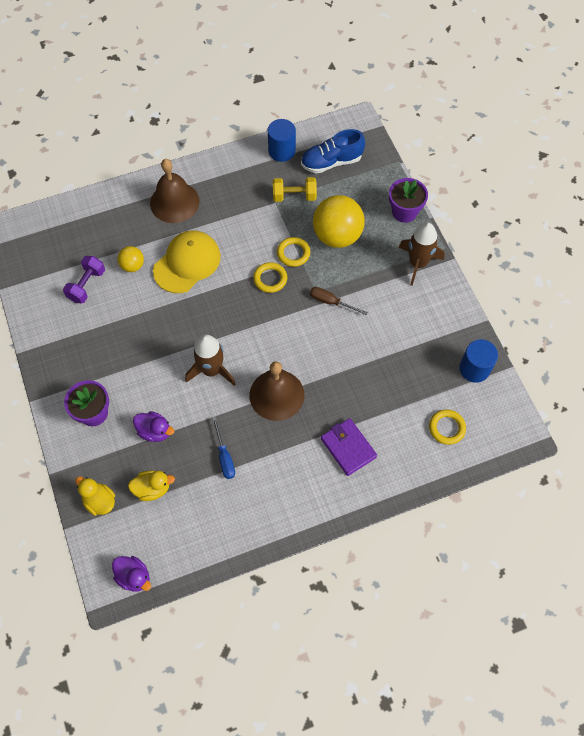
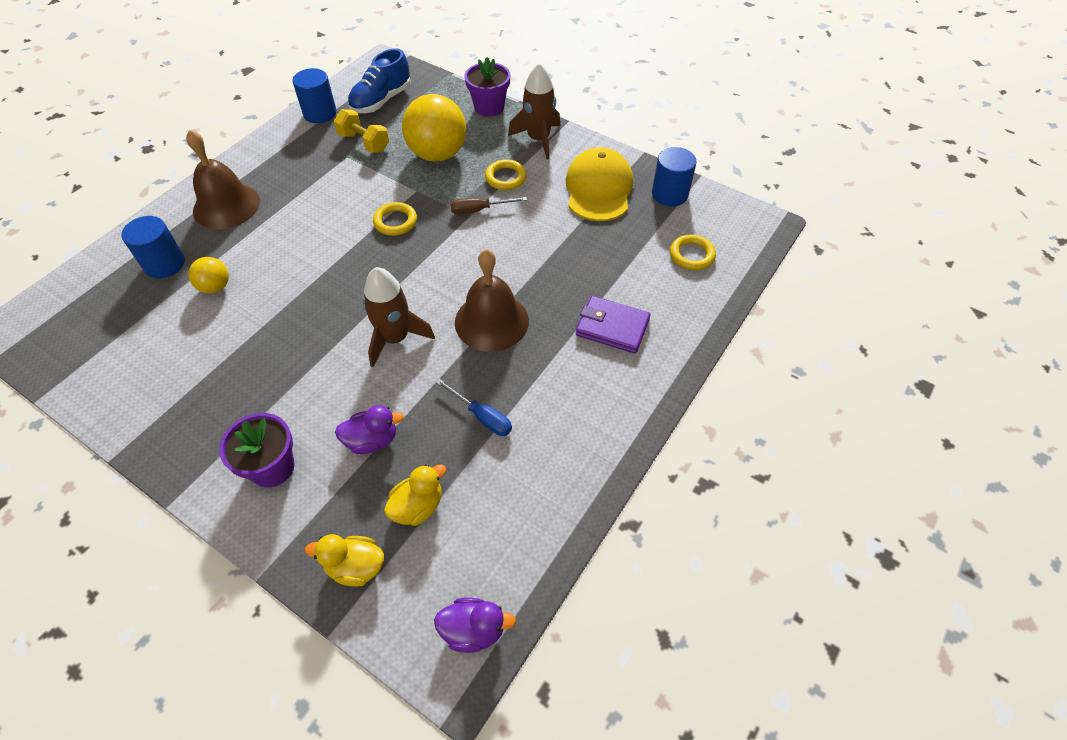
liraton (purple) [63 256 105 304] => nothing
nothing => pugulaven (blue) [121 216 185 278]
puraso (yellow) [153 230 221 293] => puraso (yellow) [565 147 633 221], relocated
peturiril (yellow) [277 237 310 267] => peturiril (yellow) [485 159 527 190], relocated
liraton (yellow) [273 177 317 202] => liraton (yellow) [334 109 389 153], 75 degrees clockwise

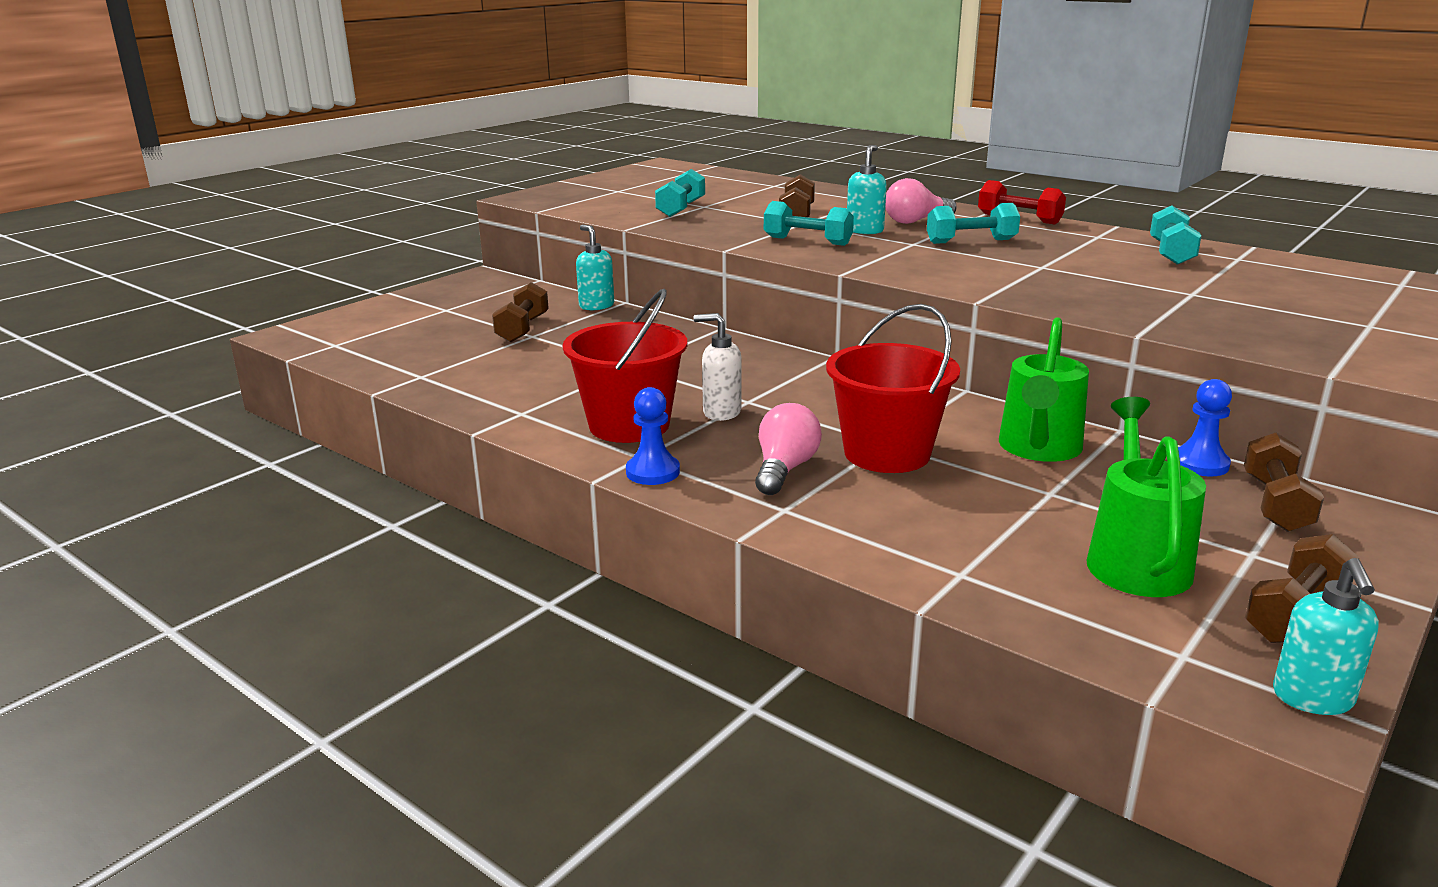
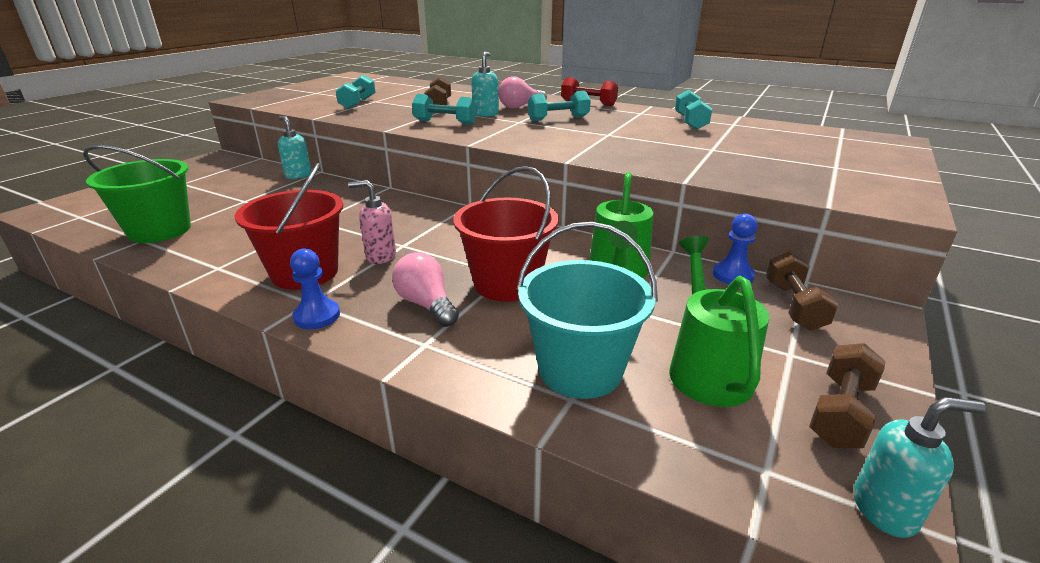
liraton (brown) [492 282 549 342] => nothing
nothing => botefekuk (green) [83 145 191 243]
nothing => botefekuk (turquoise) [517 222 658 399]
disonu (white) [694 313 742 421] => disonu (pink) [348 180 396 264]
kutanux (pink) [755 403 822 495] => kutanux (pink) [392 253 459 327], 45 degrees counterclockwise
disonu (turquoise) [1273 558 1379 715] => disonu (turquoise) [854 397 986 538], 90 degrees counterclockwise

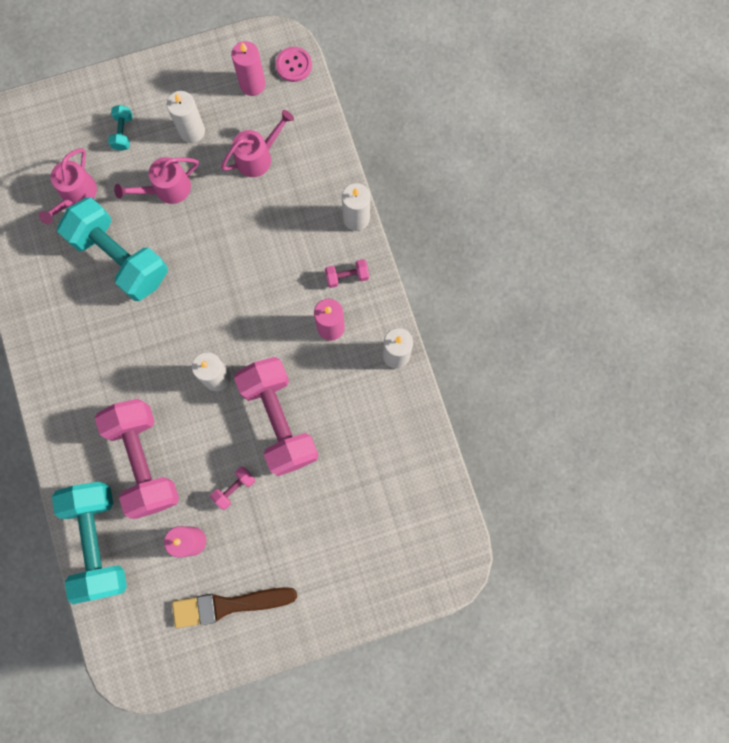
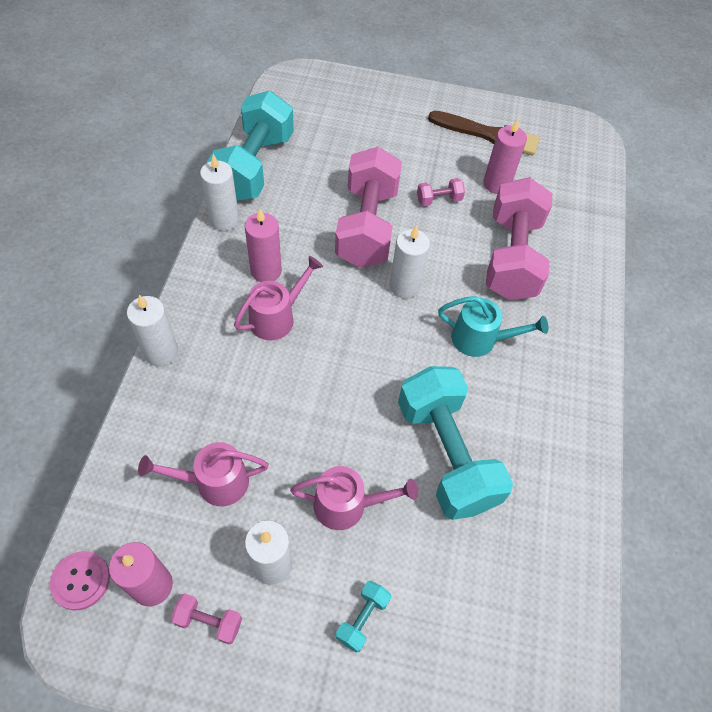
nothing => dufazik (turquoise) [438 296 548 357]
dufazik (pink) [39 148 97 224] => dufazik (pink) [234 256 323 340], relocated
liraton (turquoise) [52 482 127 604] => liraton (turquoise) [207 91 294 201], relocated
liraton (pink) [325 259 369 288] => liraton (pink) [171 594 242 644], relocated

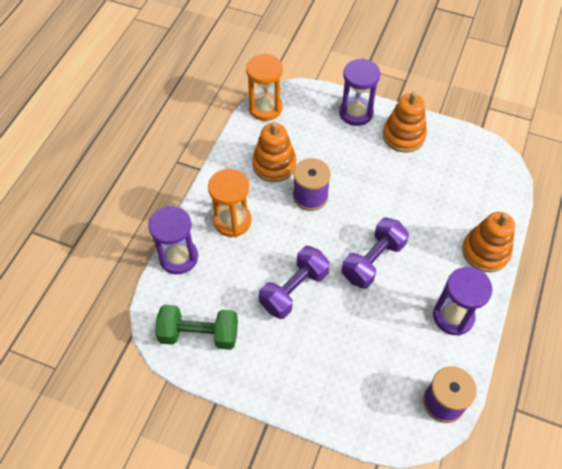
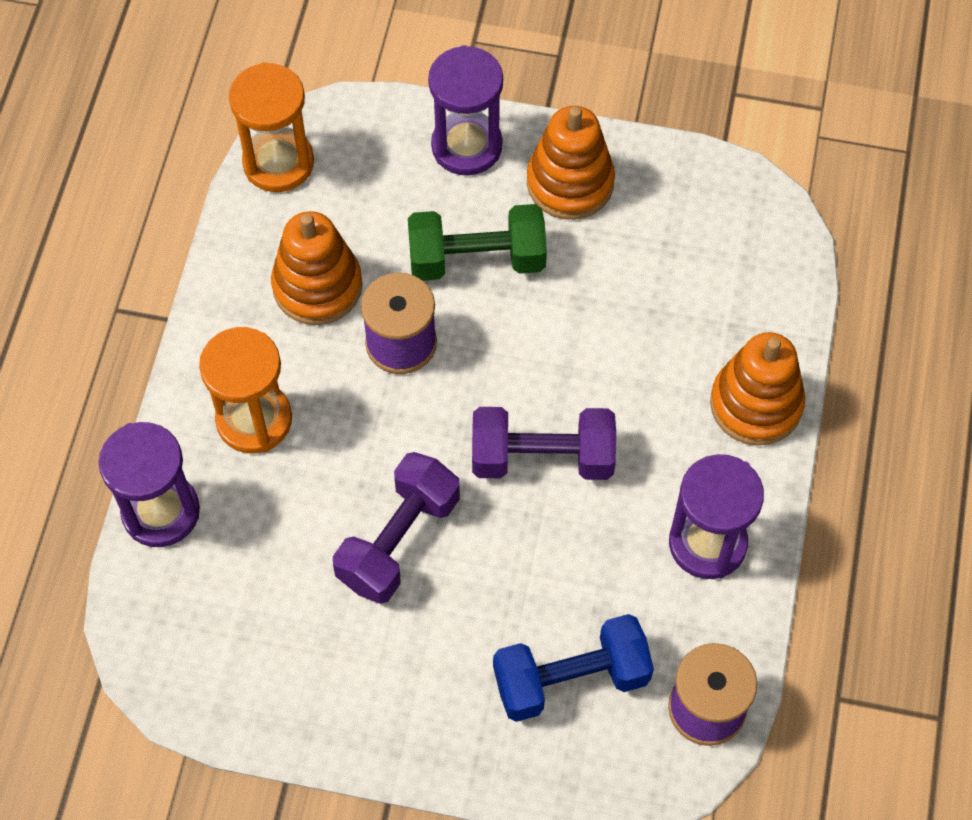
nothing => liraton (blue) [493 614 654 722]
liraton (green) [155 305 238 350] => liraton (green) [408 204 547 281], relocated
liraton (purple) [341 217 409 289] => liraton (purple) [472 407 616 480], 60 degrees clockwise

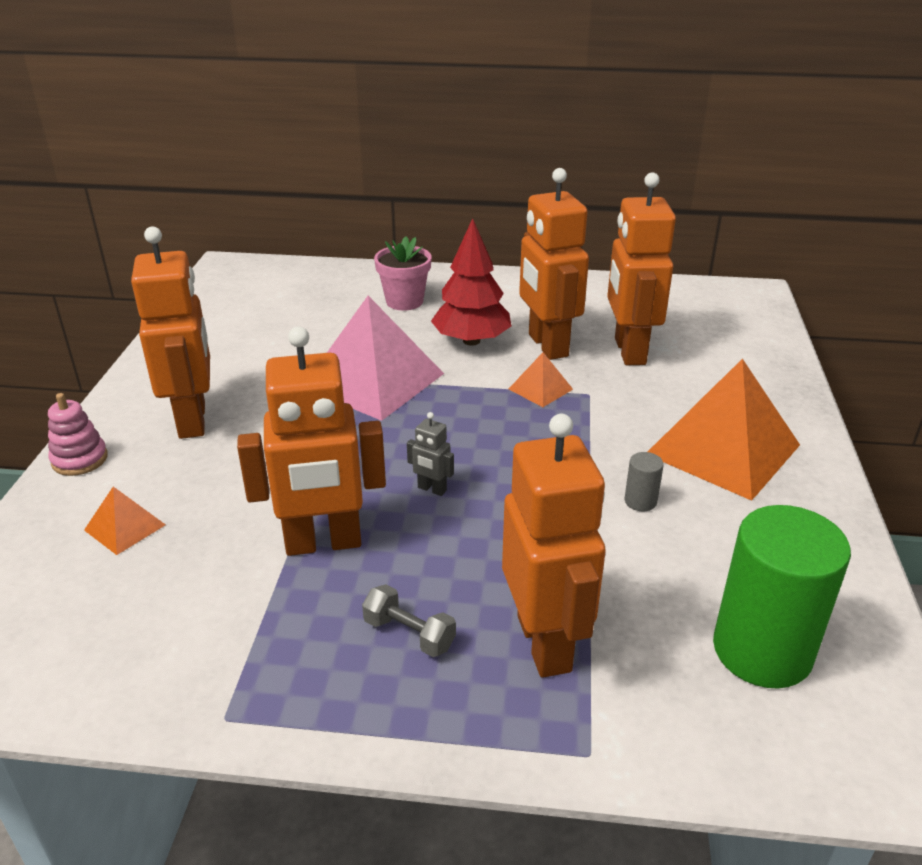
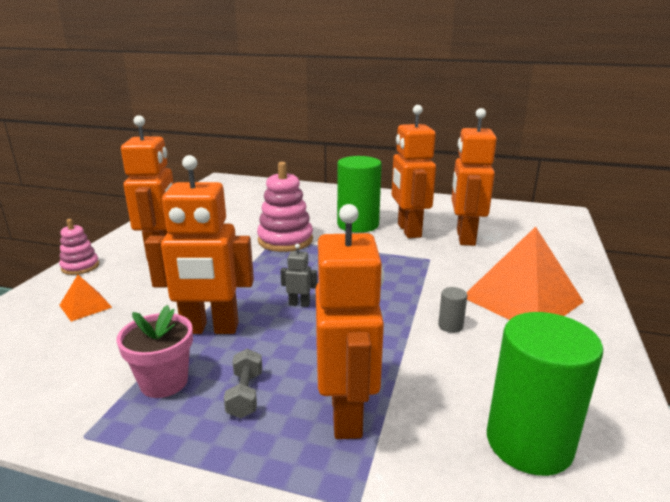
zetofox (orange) [509 352 573 407] => nothing
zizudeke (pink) [374 236 432 310] => zizudeke (pink) [116 305 193 398], relocated
zetofox (pink) [327 296 444 421] => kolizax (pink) [257 162 313 252]
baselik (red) [431 218 511 346] => pugulaven (green) [337 156 382 233]
liraton (grey) [362 584 456 657] => liraton (grey) [224 349 262 419], 45 degrees clockwise
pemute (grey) [407 412 454 496] => pemute (grey) [280 244 317 307], 150 degrees clockwise

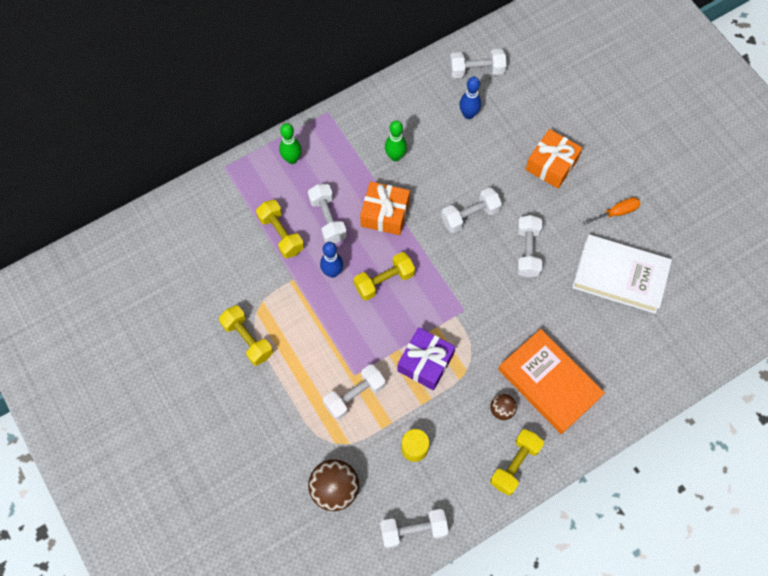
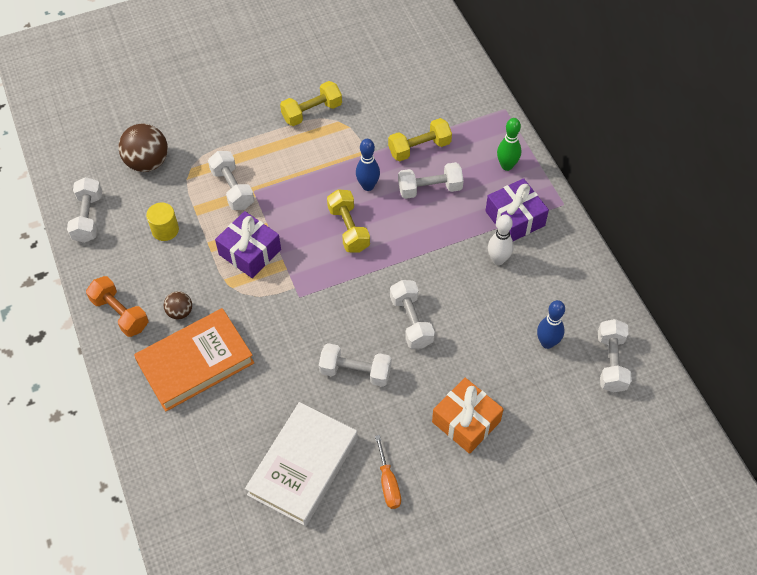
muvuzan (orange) [360 181 410 235] => nothing
nothing => muvuzan (purple) [486 178 549 241]
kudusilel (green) [385 120 407 162] => kudusilel (white) [488 214 514 265]
liraton (yellow) [490 429 544 496] => liraton (orange) [86 276 149 337]

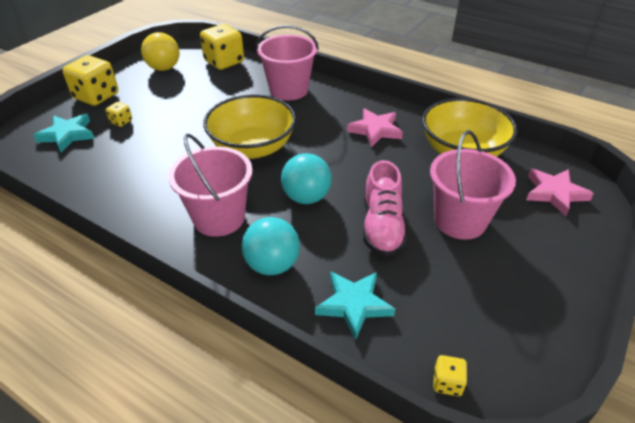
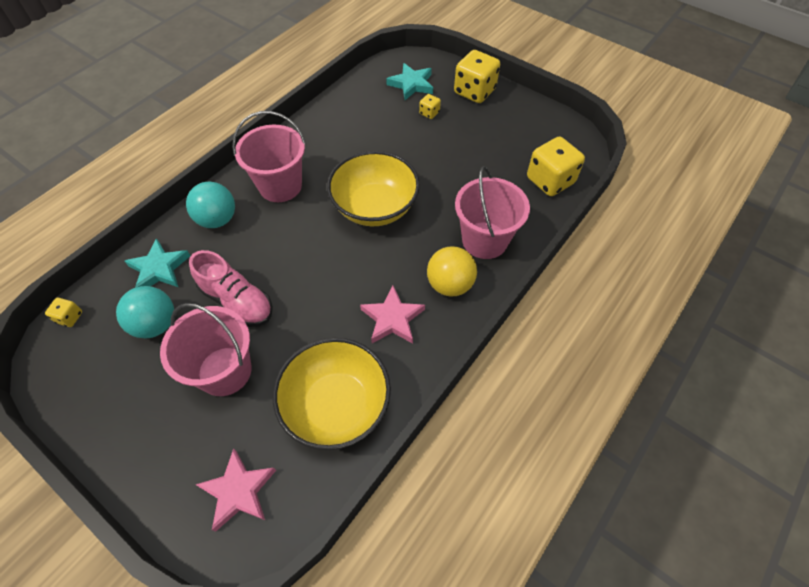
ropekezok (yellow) [141 32 179 71] => ropekezok (yellow) [427 246 477 297], relocated
ropekezok (turquoise) [281 153 332 204] => ropekezok (turquoise) [116 286 174 339], relocated
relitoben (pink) [363 160 408 257] => relitoben (pink) [189 250 273 327], 150 degrees counterclockwise

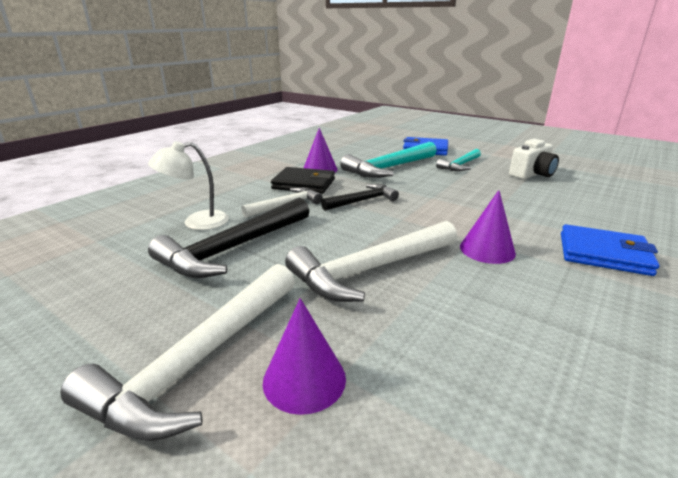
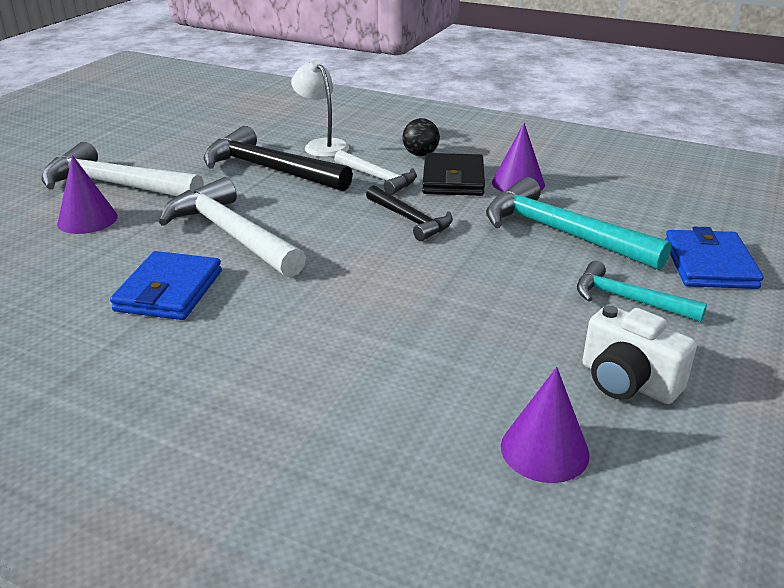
nothing => ropekezok (black) [403 118 440 156]
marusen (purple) [460 190 516 264] => marusen (purple) [501 367 590 483], relocated
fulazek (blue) [561 224 660 276] => fulazek (blue) [110 251 222 320], relocated

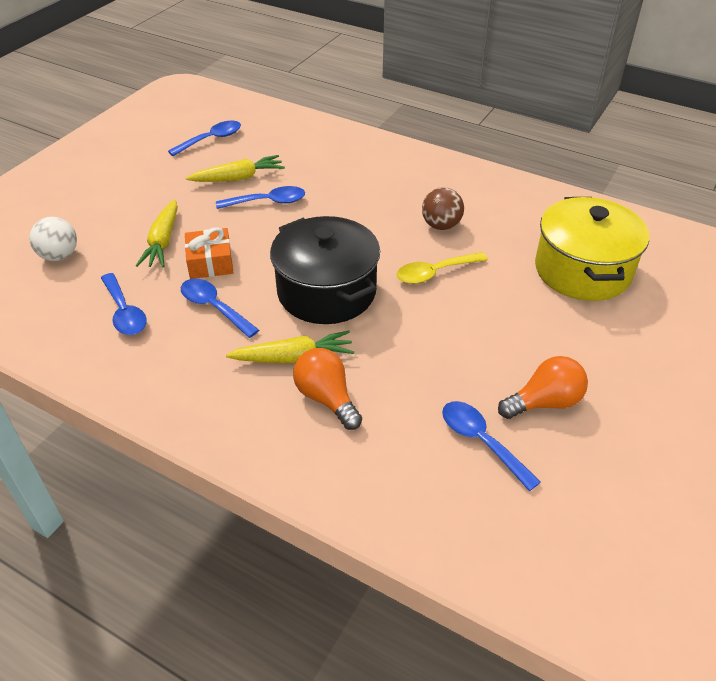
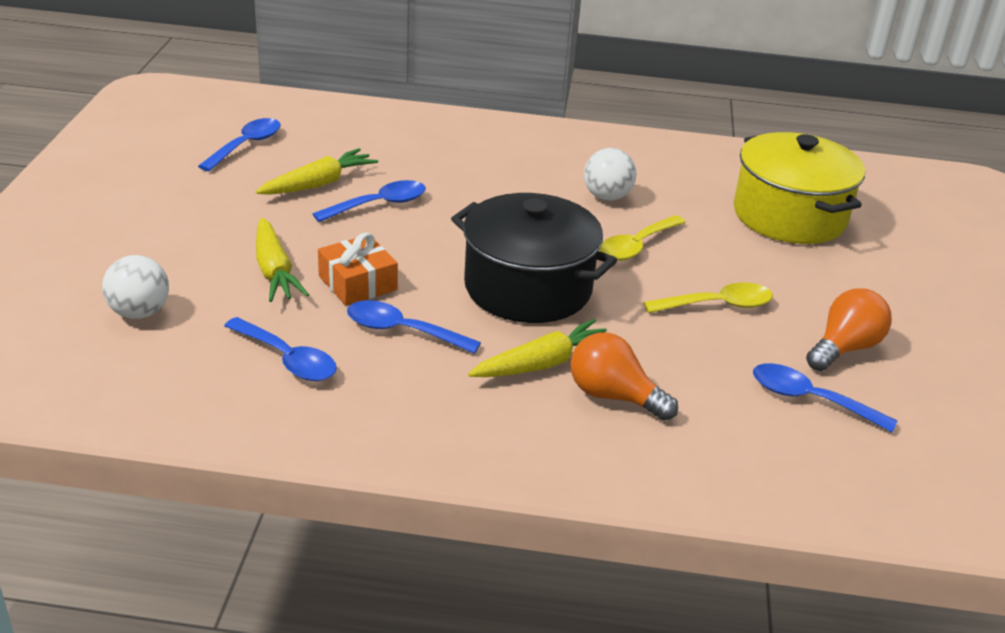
nothing => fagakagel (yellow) [643 283 773 313]
ropekezok (brown) [422 187 464 230] => ropekezok (white) [584 148 637 201]

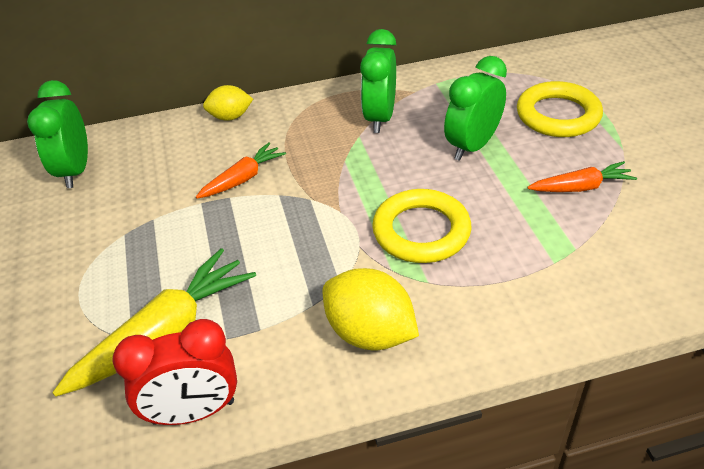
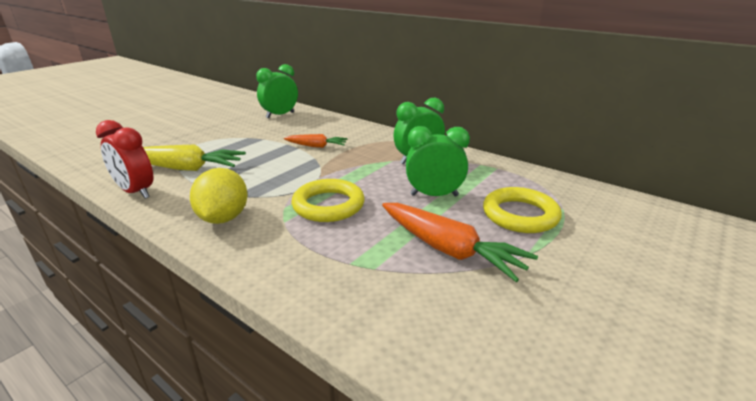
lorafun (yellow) [203 85 253 121] => nothing
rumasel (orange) [527 161 637 192] => rumasel (orange) [382 203 538 282], x1.73

